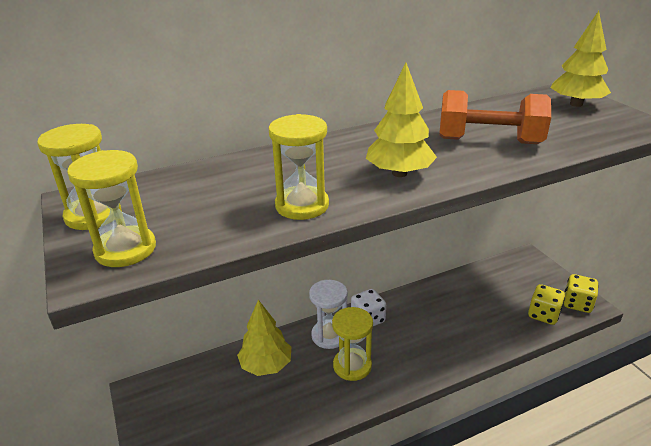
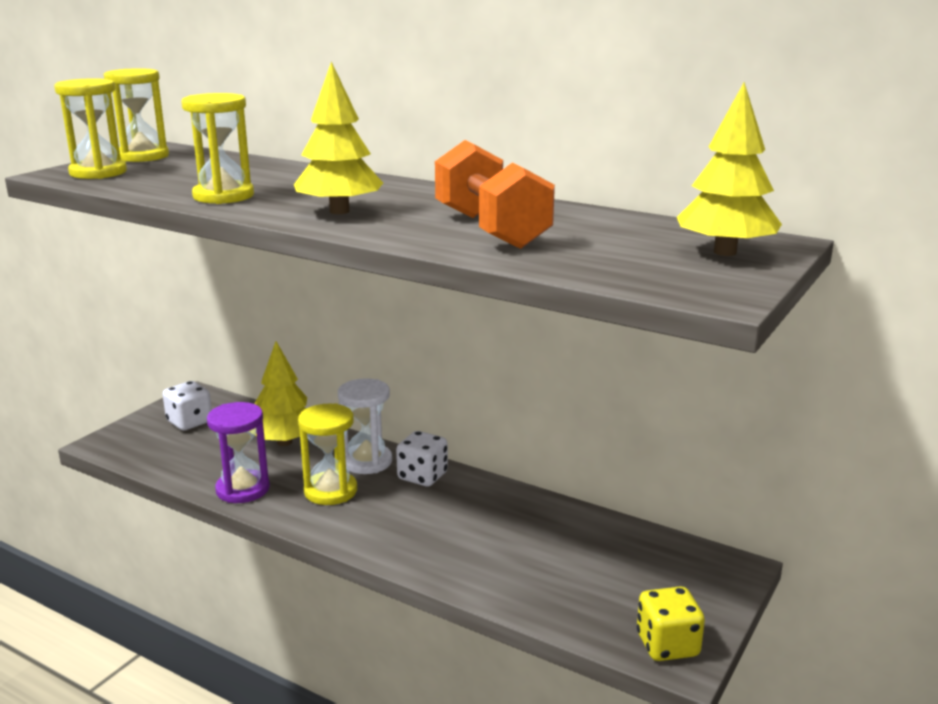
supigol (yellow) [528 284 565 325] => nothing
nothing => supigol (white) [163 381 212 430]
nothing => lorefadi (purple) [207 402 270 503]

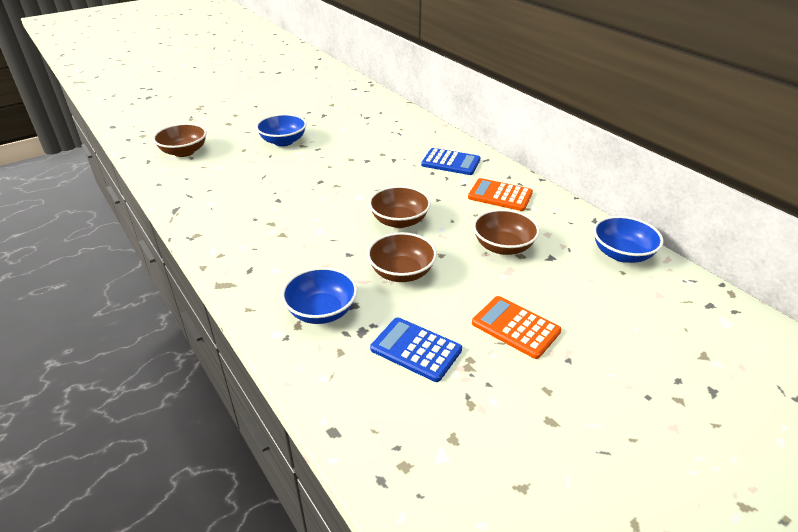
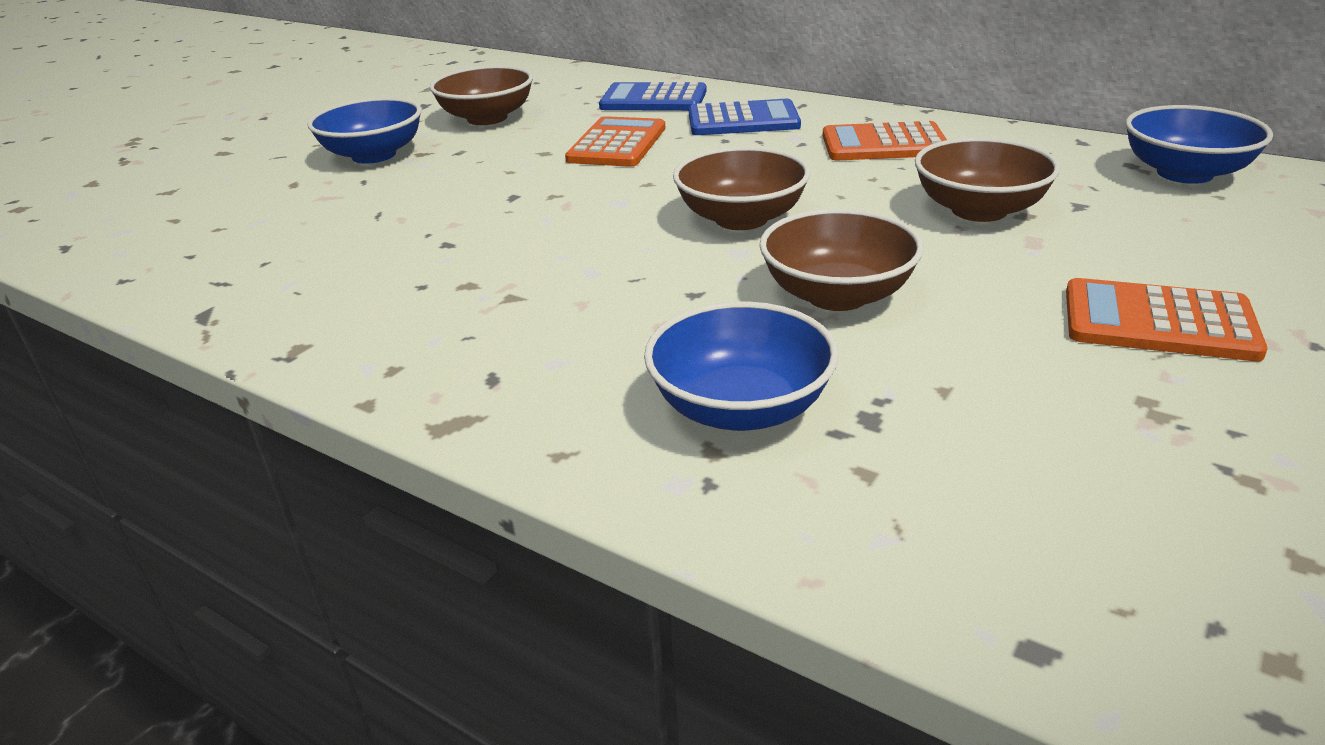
nothing => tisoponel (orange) [565 116 665 167]
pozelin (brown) [153 123 207 157] => pozelin (brown) [430 65 533 125], relocated
tisoponel (blue) [370 317 462 382] => tisoponel (blue) [599 82 707 111], relocated

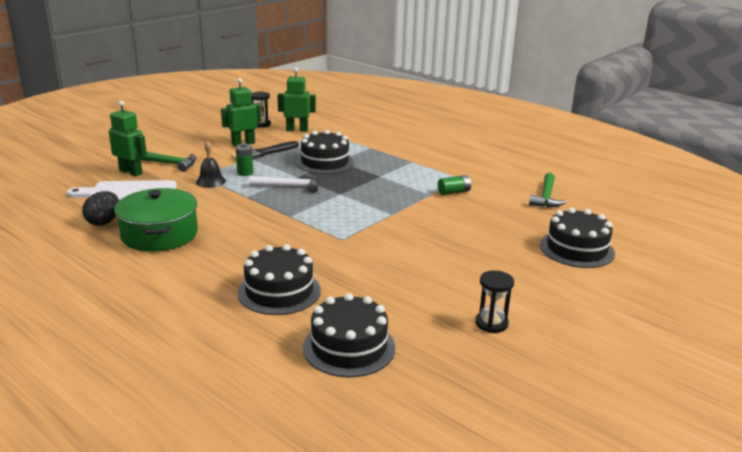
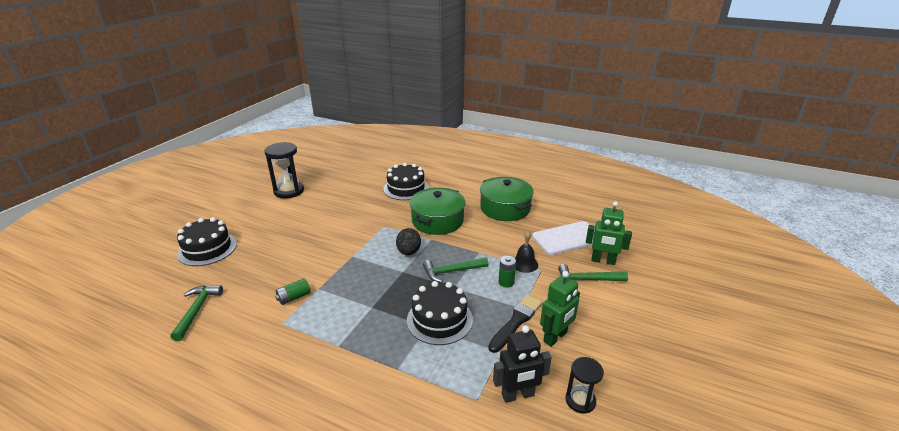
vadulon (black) [303 293 396 377] => nothing
nothing => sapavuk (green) [410 188 465 235]
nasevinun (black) [82 191 119 226] => nasevinun (black) [396 228 421 255], relocated
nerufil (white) [249 174 319 194] => nerufil (green) [423 257 489 283]
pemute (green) [277 67 316 132] => pemute (black) [493 325 552 403]
lorefadi (black) [475 270 514 333] => lorefadi (black) [264 142 304 199], x1.71

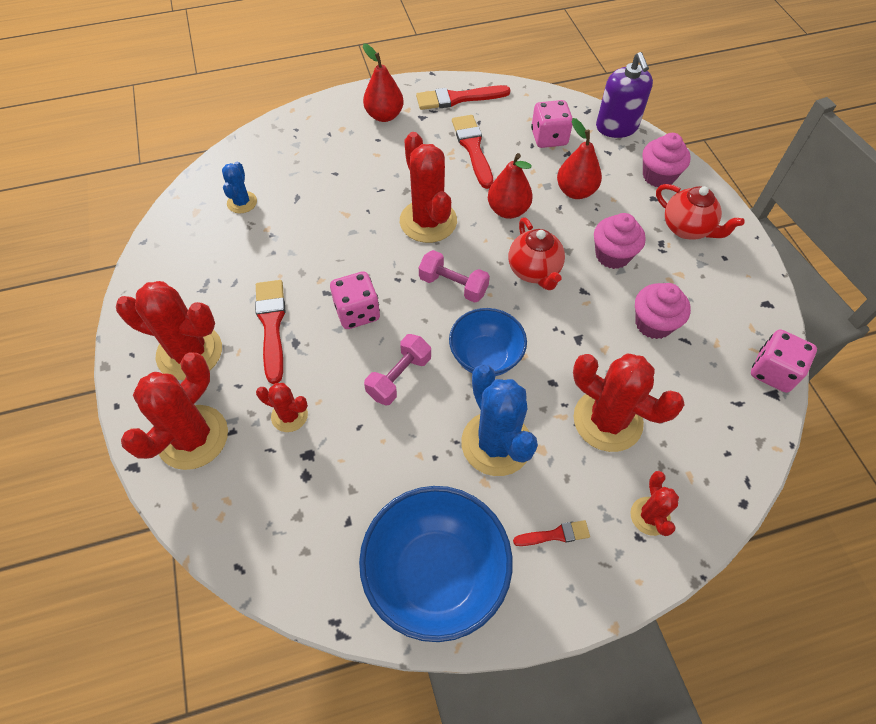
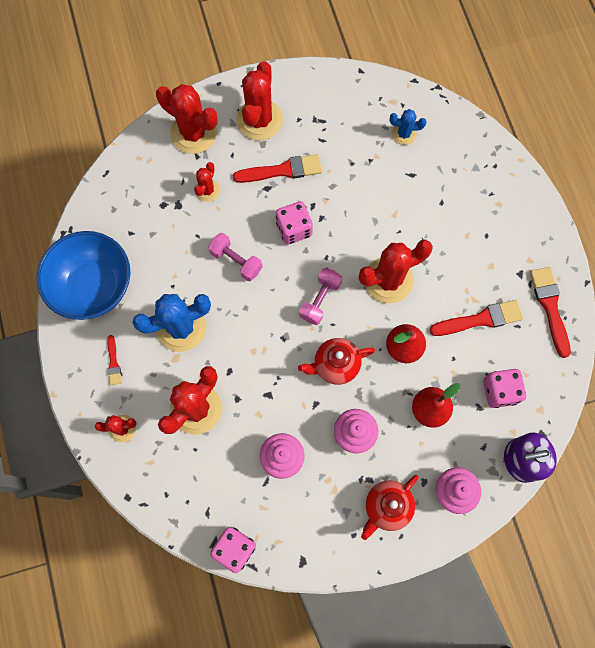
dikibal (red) [363 44 404 122] => nothing
pozelin (blue) [449 308 527 376] => nothing

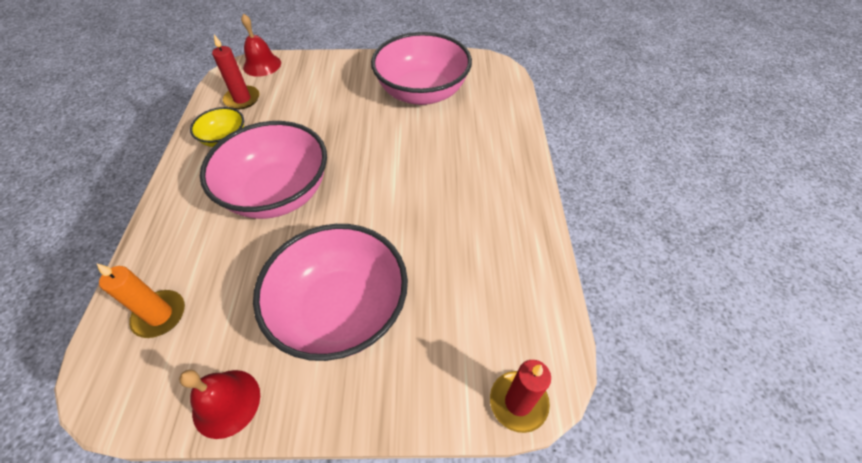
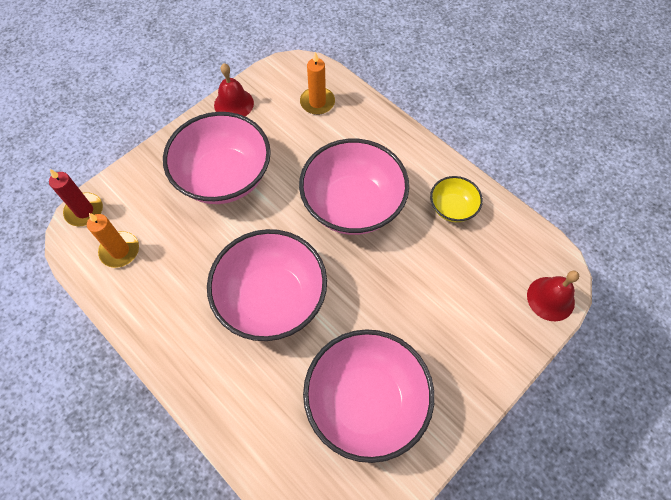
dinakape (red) [212 35 259 109] => nothing
nothing => dinakape (orange) [87 213 139 268]
nothing => pozelin (pink) [207 229 327 341]

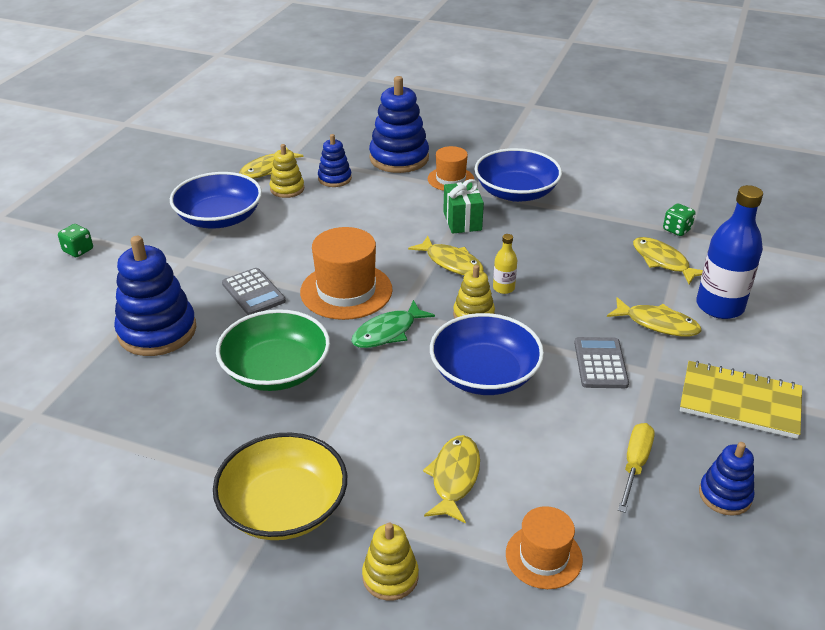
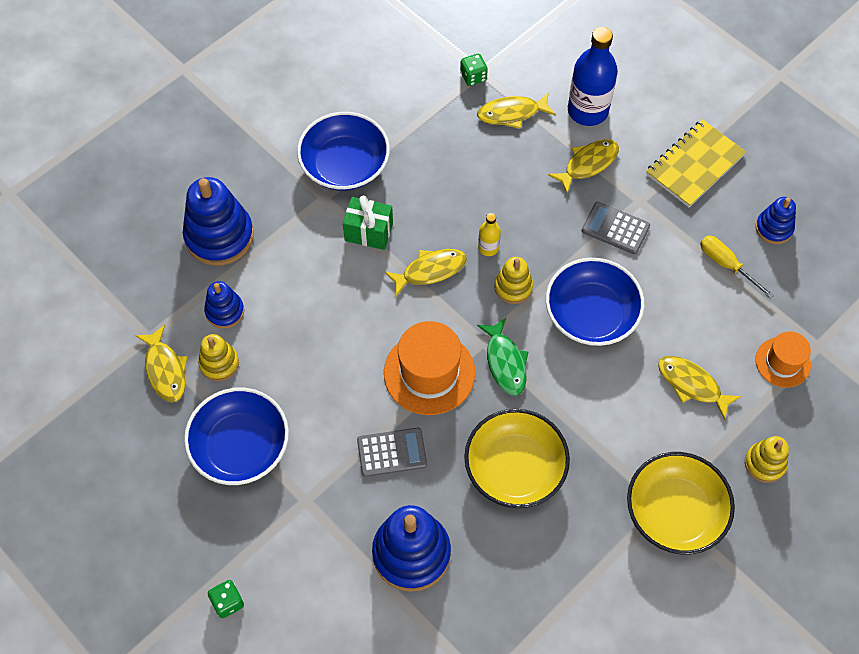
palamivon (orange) [428 146 474 191] => nothing
pozelin (green) [216 309 330 391] => pozelin (yellow) [464 409 570 508]

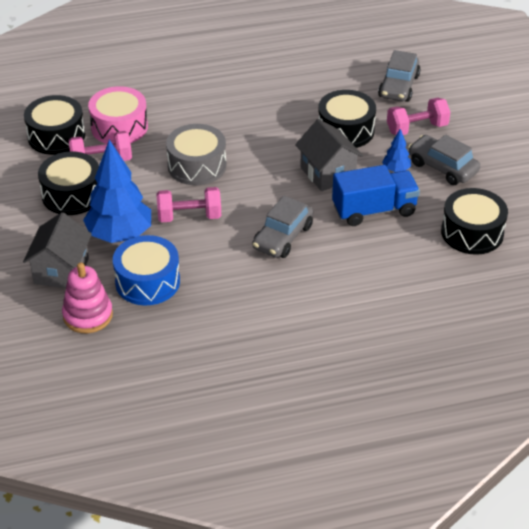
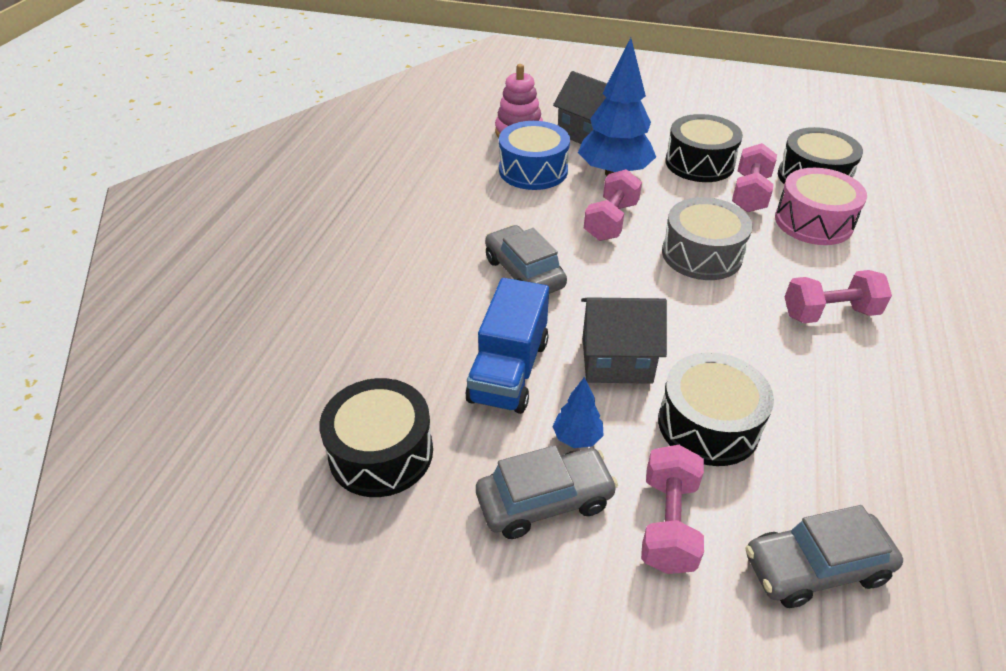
nothing => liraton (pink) [785 270 892 323]
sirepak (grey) [378 50 420 102] => sirepak (grey) [746 505 903 608], 60 degrees counterclockwise

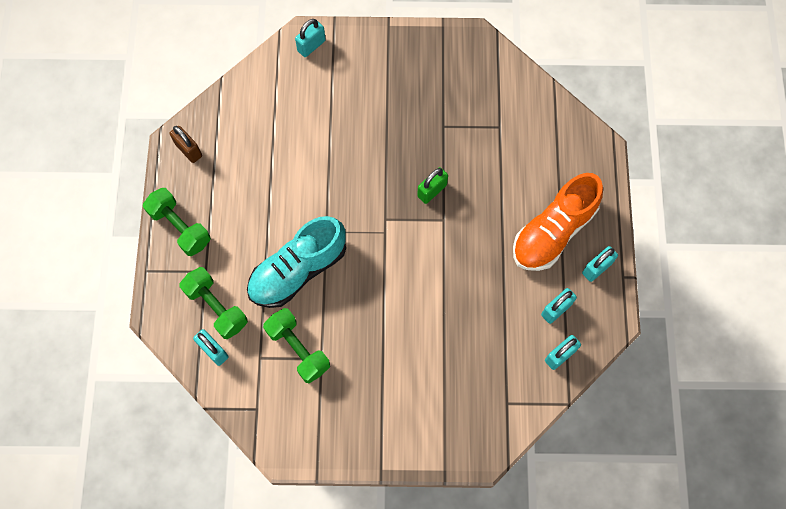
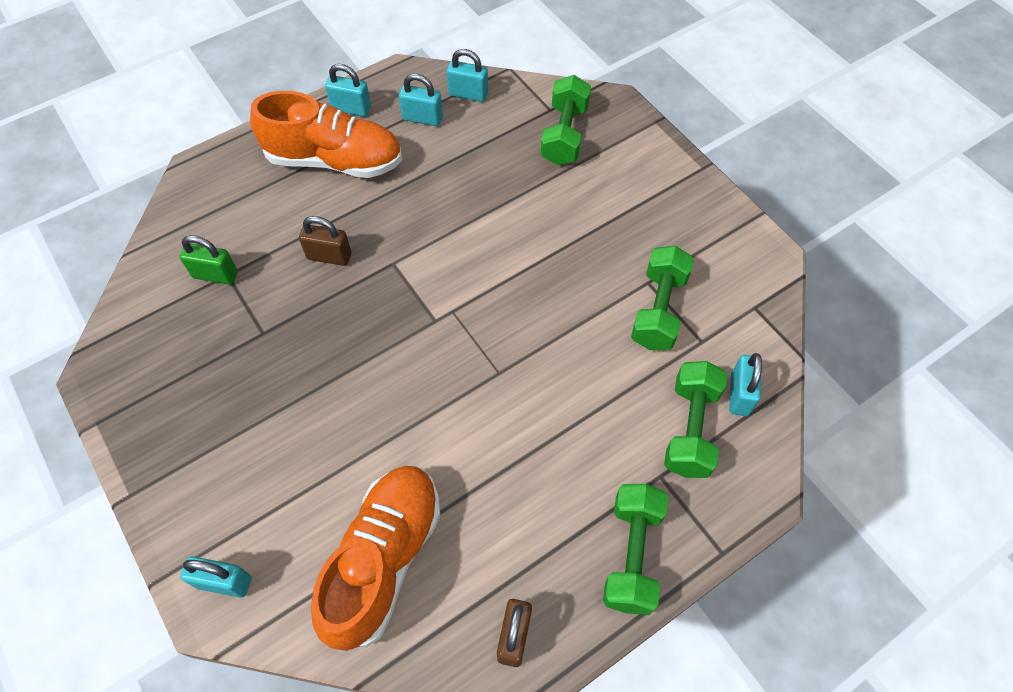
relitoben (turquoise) [247 216 346 308] => nothing
nothing => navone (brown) [299 216 351 266]
nothing => relitoben (orange) [311 466 440 651]
nothing => liraton (green) [540 75 591 165]
navone (green) [417 167 448 204] => navone (green) [180 235 238 285], relocated

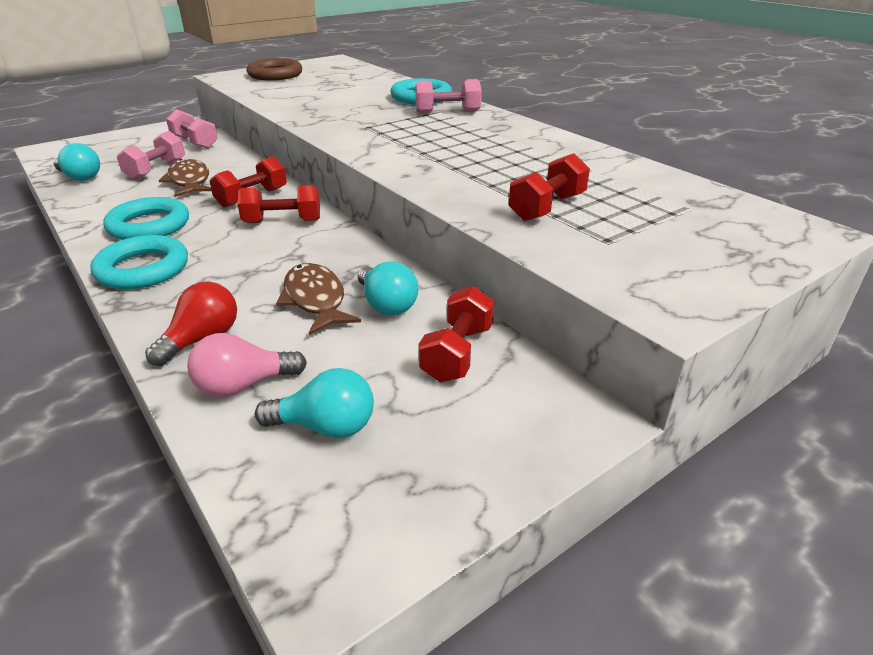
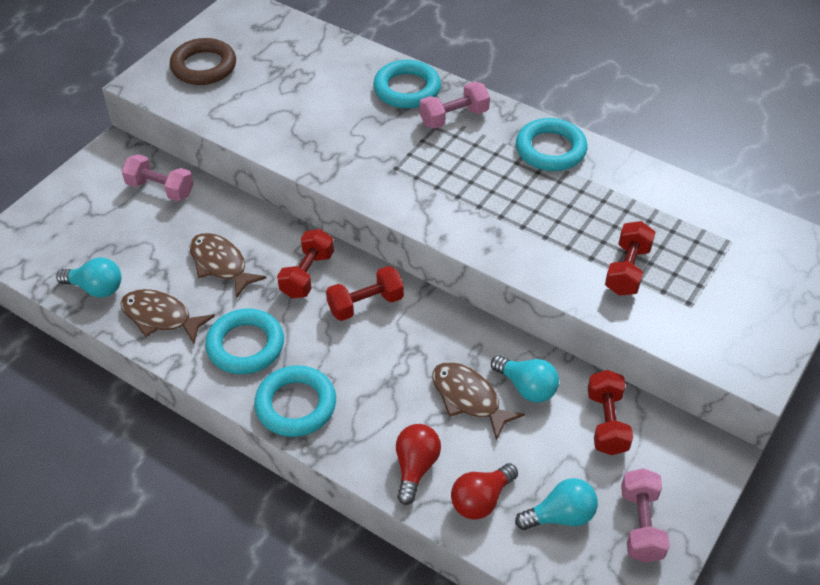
nothing => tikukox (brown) [120 289 215 344]
nothing => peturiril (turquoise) [516 118 587 171]
liraton (pink) [117 131 185 180] => liraton (pink) [621 468 670 563], relocated
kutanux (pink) [187 333 307 397] => kutanux (red) [451 463 518 520]

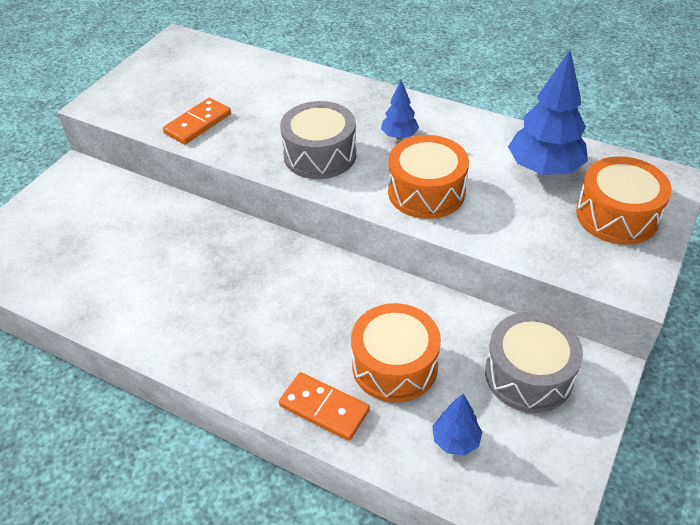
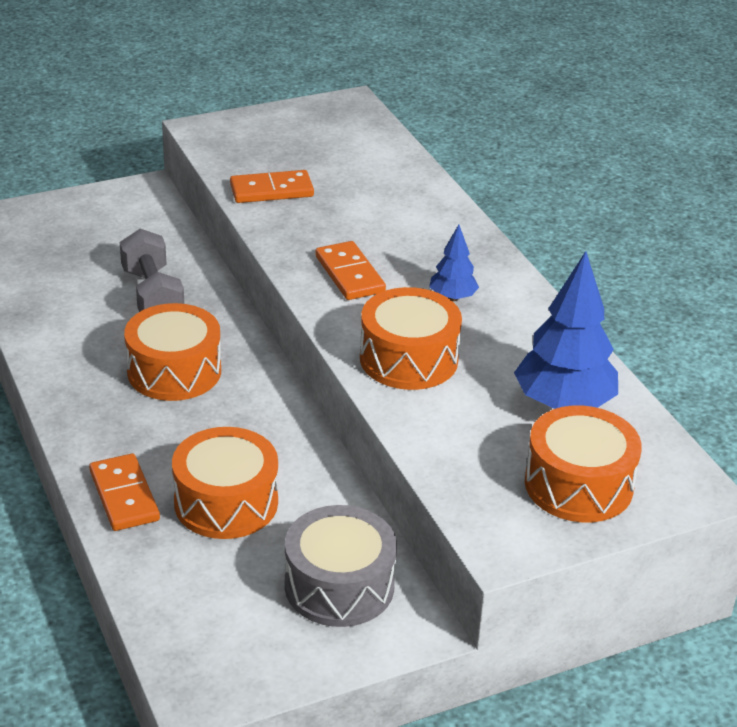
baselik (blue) [432 394 482 455] => nothing
nothing => liraton (grey) [120 229 184 312]
nothing => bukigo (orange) [124 303 221 401]
bukigo (grey) [280 101 356 179] => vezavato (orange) [315 241 386 300]

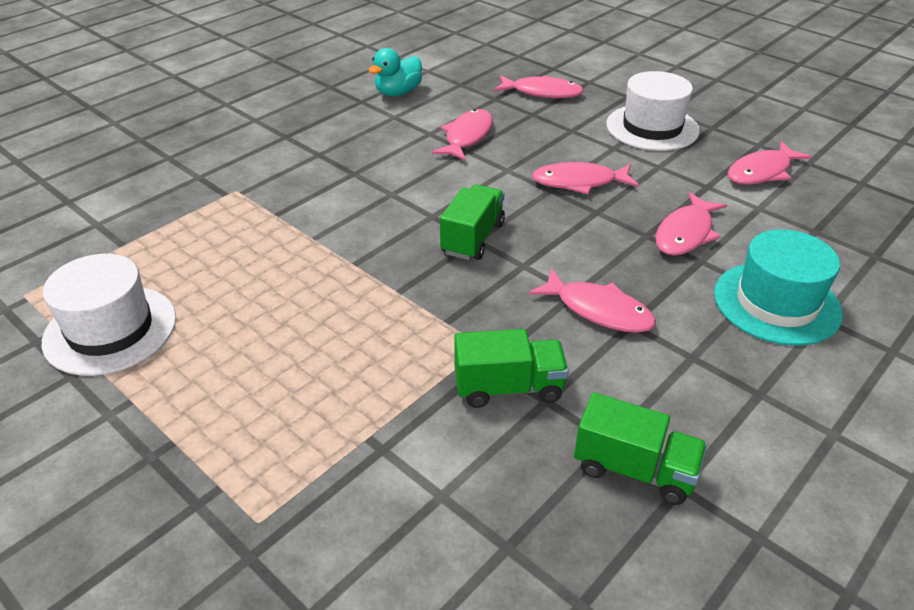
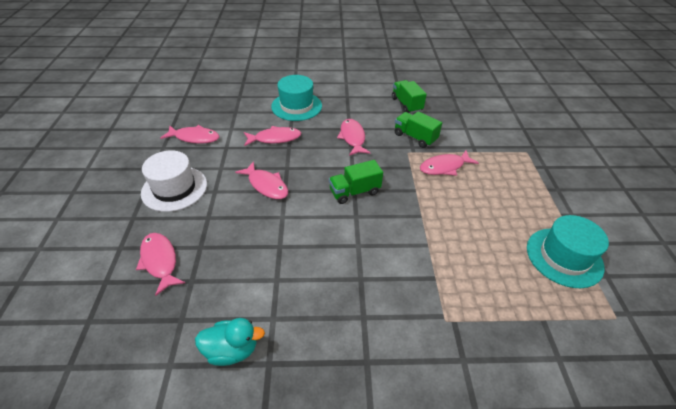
tikukox (pink) [432 109 493 161] => tikukox (pink) [420 150 479 176], relocated
palamivon (white) [42 254 176 376] => palamivon (turquoise) [527 215 609 288]

